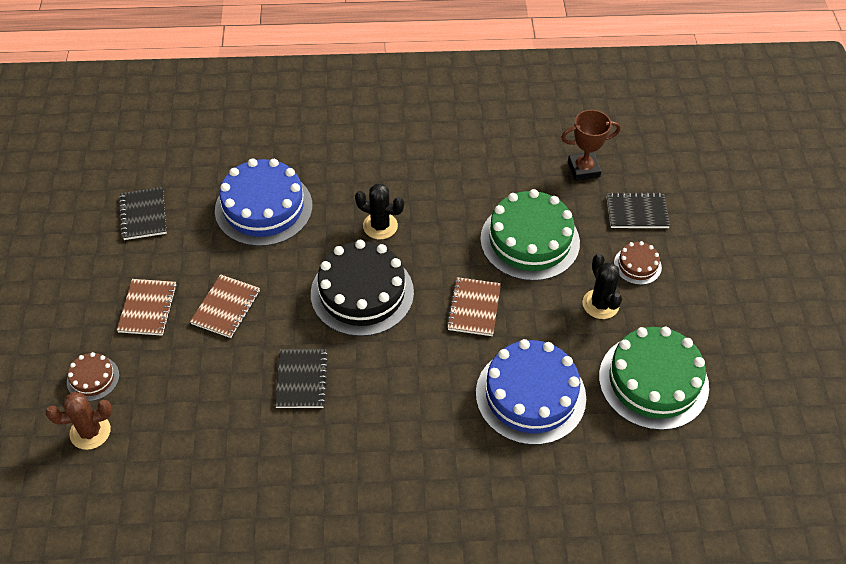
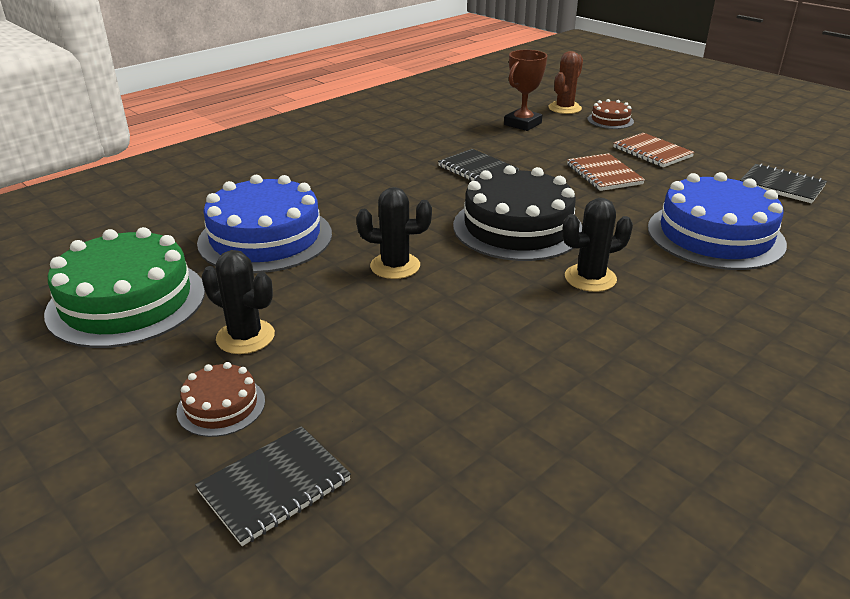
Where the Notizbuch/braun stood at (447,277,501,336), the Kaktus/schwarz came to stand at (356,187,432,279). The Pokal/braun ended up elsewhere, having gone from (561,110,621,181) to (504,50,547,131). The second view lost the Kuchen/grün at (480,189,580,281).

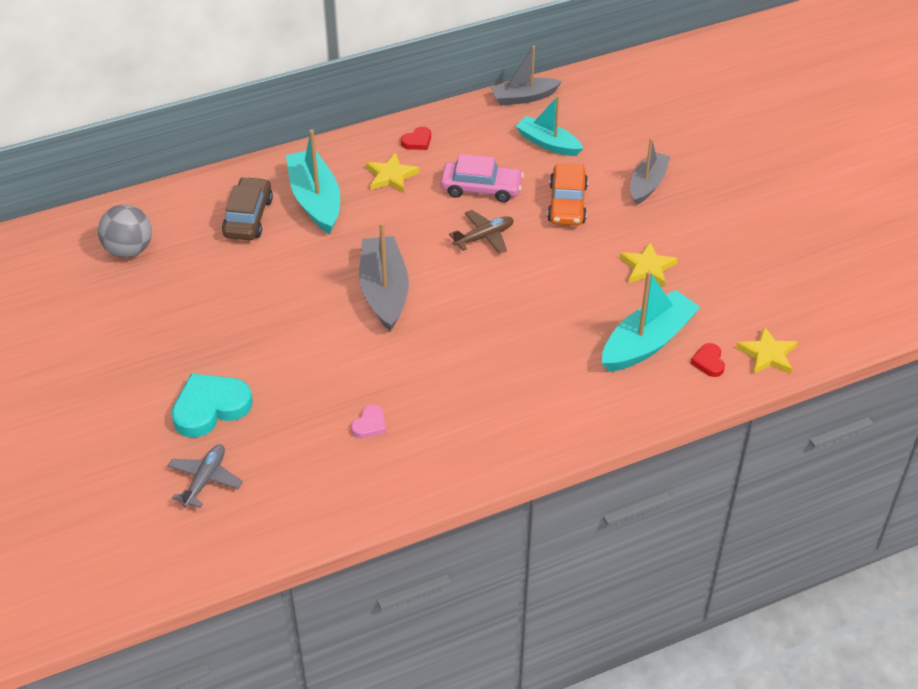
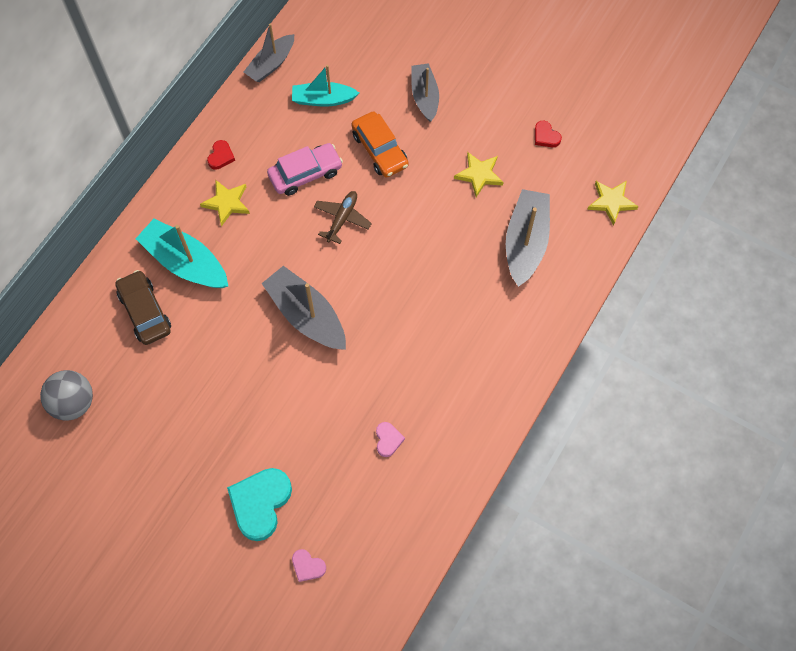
Where the Flugzeug/grau stood at (168,444,243,508), the Herz/rosa came to stand at (292,549,326,582). What was the Boot/türkis at (602,271,701,372) turned into the Boot/grau at (506,189,550,287). The Herz/rot ended up elsewhere, having gone from (691,343,725,377) to (535,121,562,147).

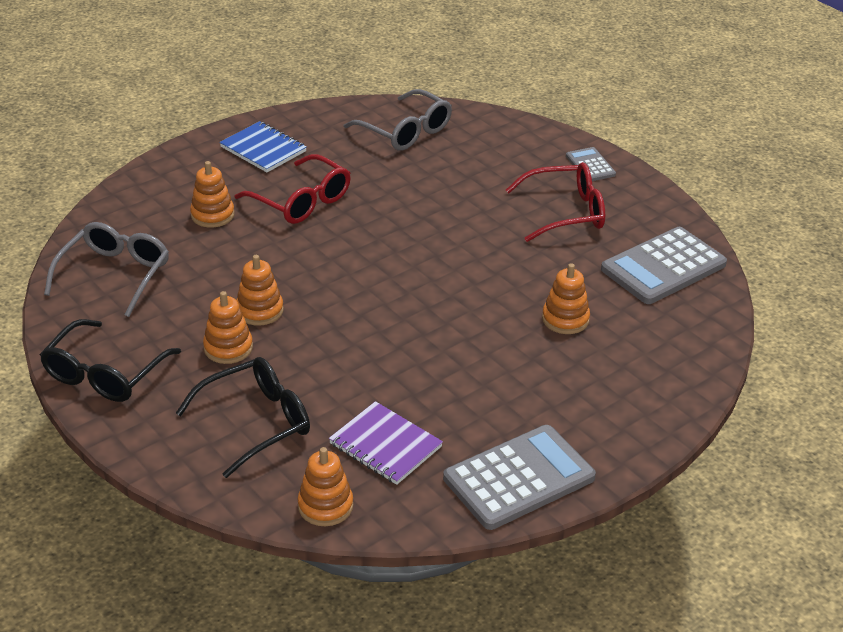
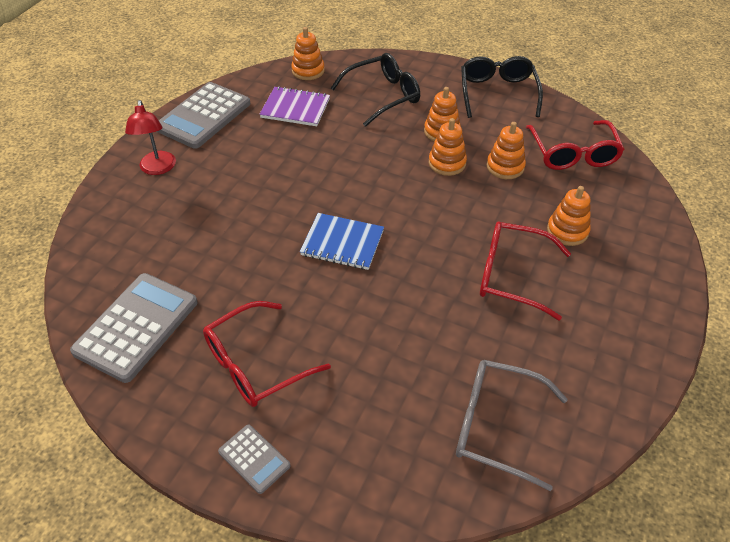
The second view gained the Lampe/rot at (125,100,176,175). The Notizbuch/blau ended up elsewhere, having gone from (219,121,307,172) to (300,213,384,270). The Brille/schwarz at (176,357,310,478) ended up facing another way, 150 degrees counterclockwise from before. The Stapelspielzeug/orange ended up elsewhere, having gone from (542,263,590,334) to (487,122,526,179). What was the Brille/grau at (44,222,169,317) turned into the Brille/rot at (526,120,625,170).

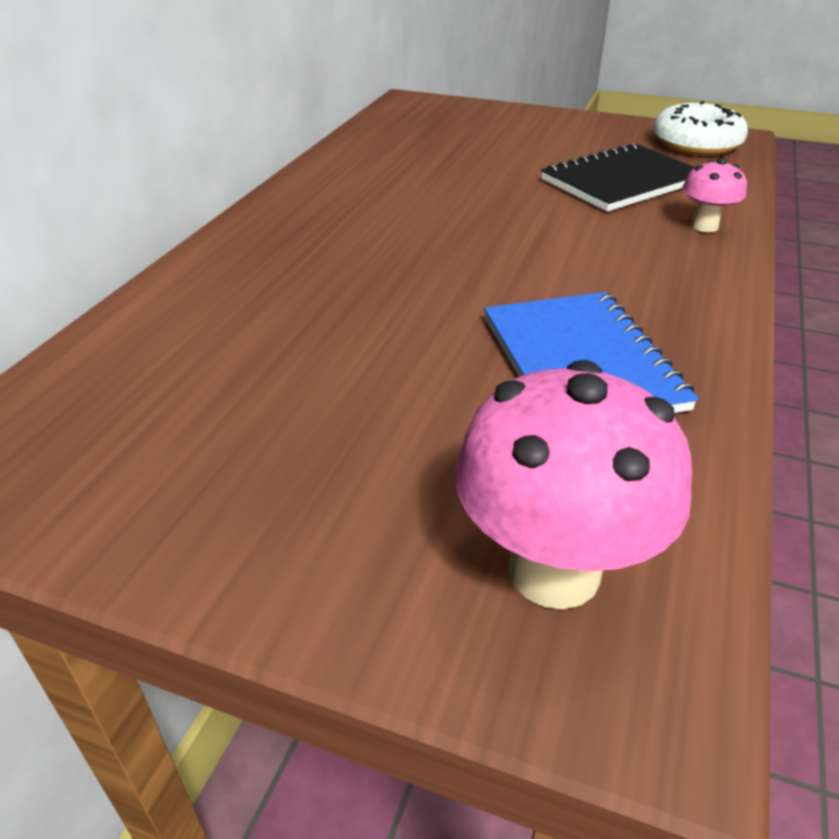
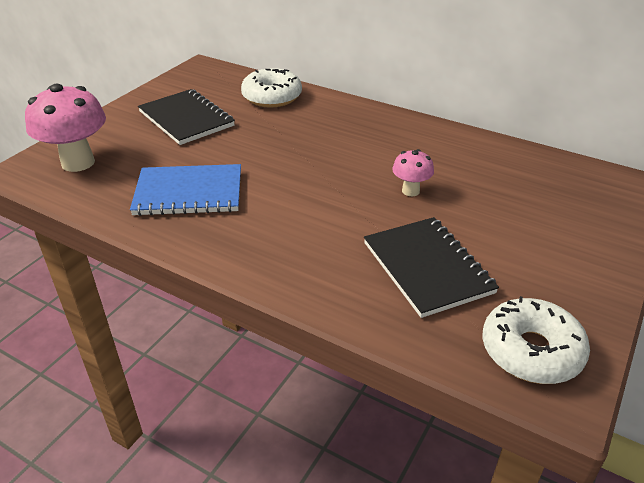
The second view gained the Notizbuch/schwarz at (138,89,235,145). The second view gained the Donut/weiß at (241,68,302,108). The Pilz/rosa ended up elsewhere, having gone from (682,158,747,232) to (392,149,434,196).

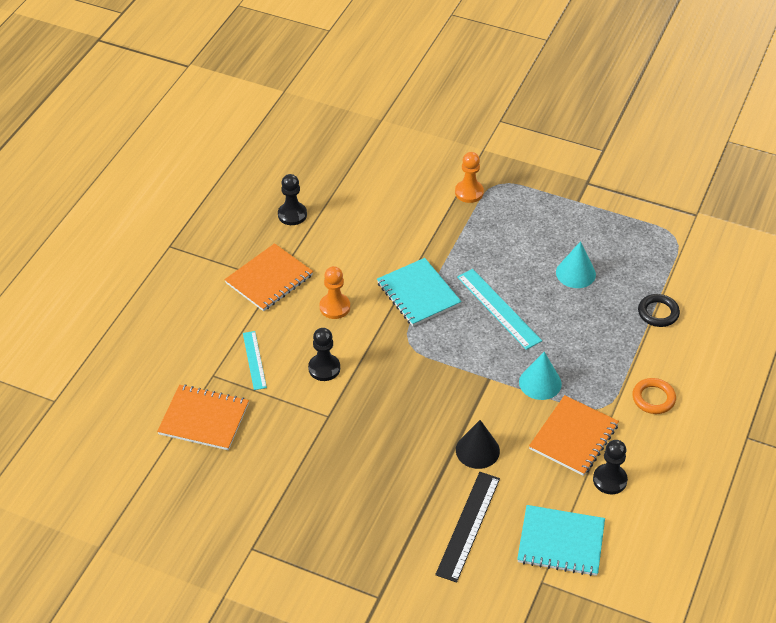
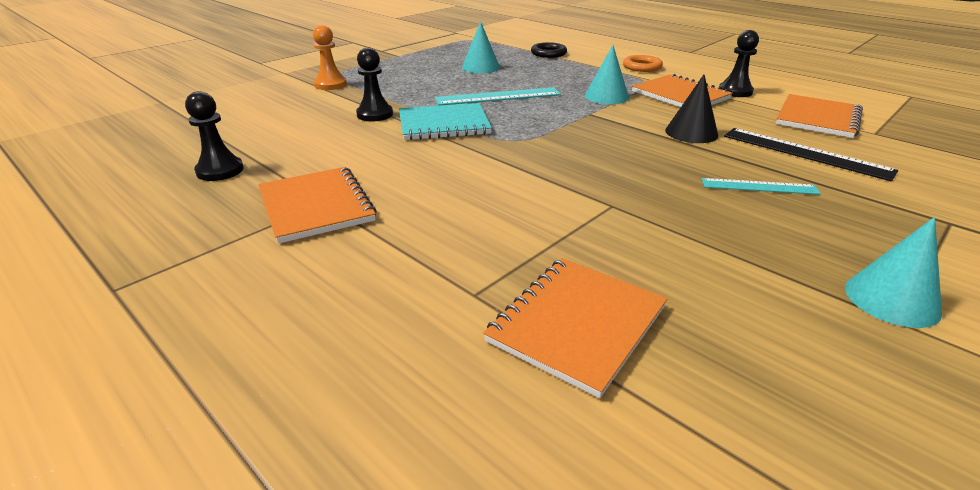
The Bauer/schwarz ended up elsewhere, having gone from (308,328,340,381) to (356,48,393,121). The Lineal/türkis ended up elsewhere, having gone from (243,331,267,390) to (702,178,821,195). What was the Notizbuch/türkis at (517,505,605,576) turned into the Notizbuch/orange at (776,94,863,138). The second view gained the Kegel/türkis at (845,217,942,328). The second view lost the Bauer/orange at (320,266,350,319).

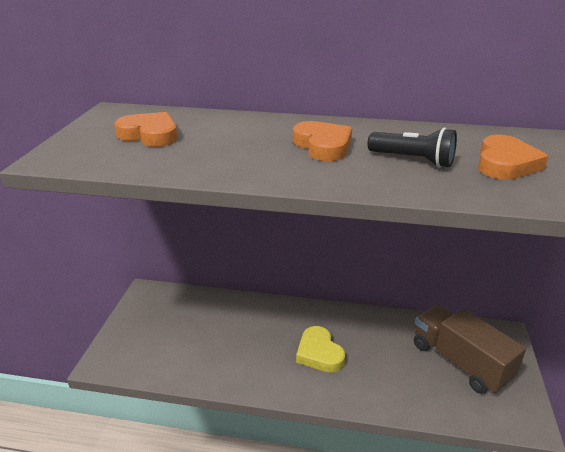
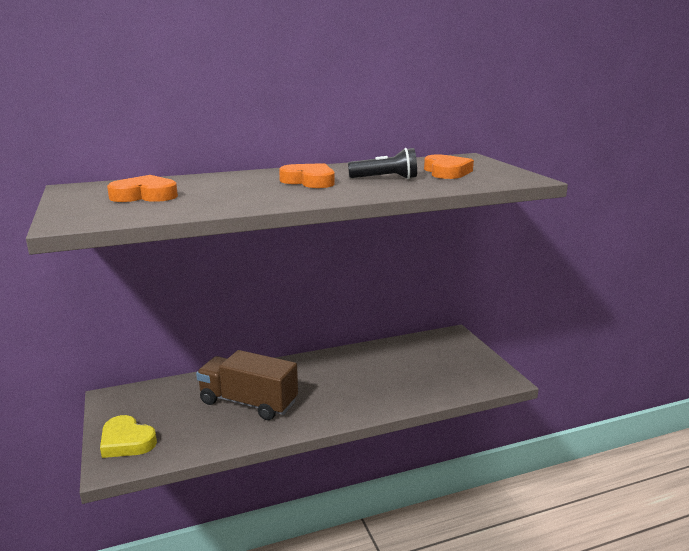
The Herz/gelb ended up elsewhere, having gone from (296,326,345,373) to (100,415,157,458). The Lastwagen/braun ended up elsewhere, having gone from (414,304,526,395) to (196,350,298,420).

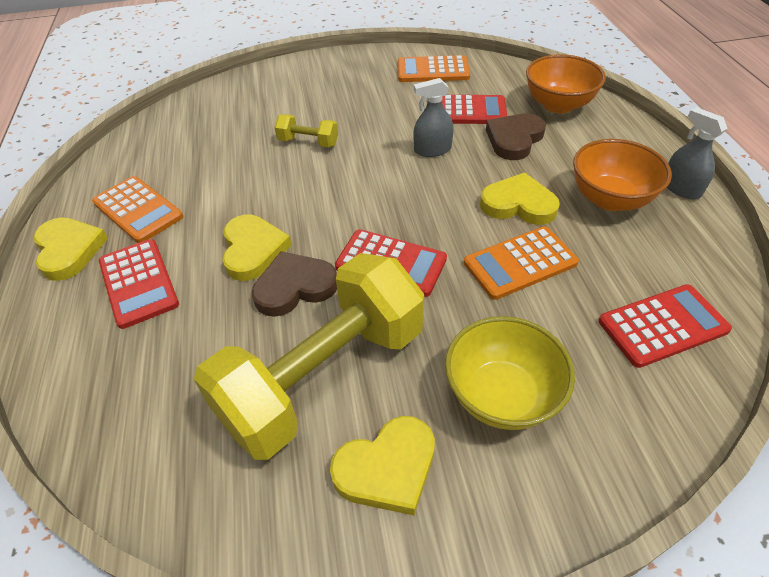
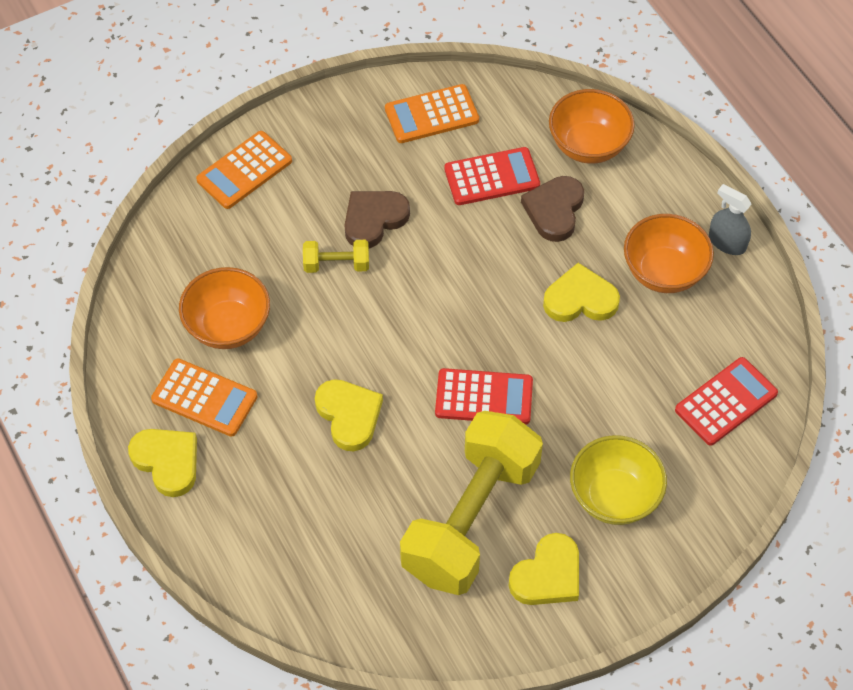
The second view gained the Schüssel/orange at (179,267,270,349). The Taschenrechner/orange ended up elsewhere, having gone from (464,226,579,300) to (196,131,292,209). The Herz/braun ended up elsewhere, having gone from (252,251,337,317) to (344,191,410,248). The second view lost the Taschenrechner/rot at (99,239,179,329). The second view lost the Sprühflasche/grau at (413,78,454,157).

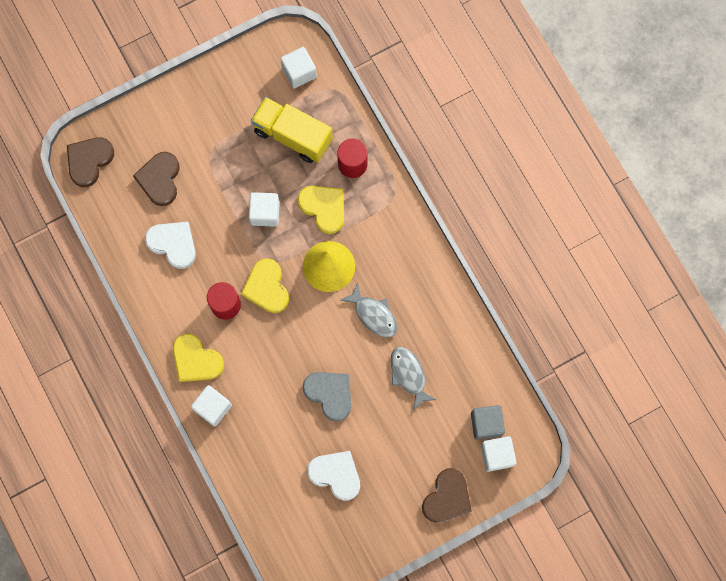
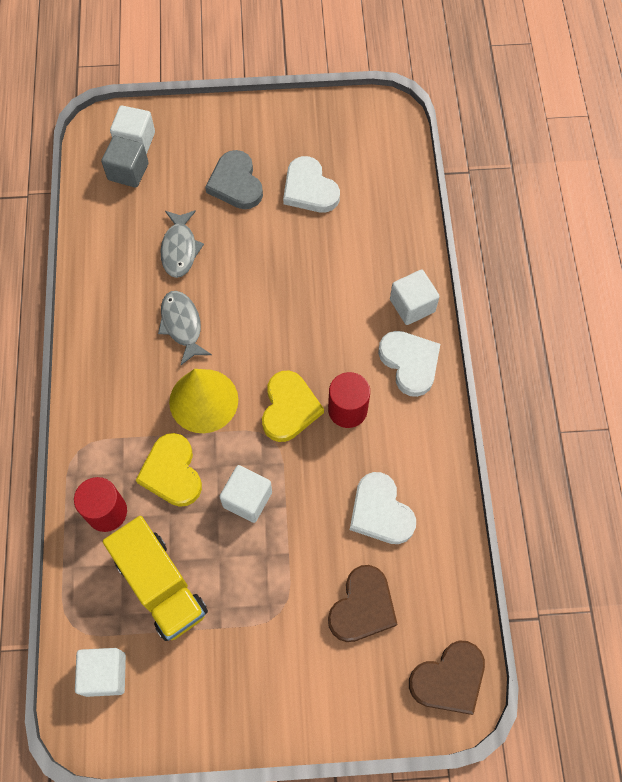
The Herz/grau ended up elsewhere, having gone from (303,372,351,422) to (205,150,263,209). What was the Herz/gelb at (173,334,224,382) turned into the Herz/weiß at (378,331,440,397). The second view lost the Herz/braun at (422,468,472,523).

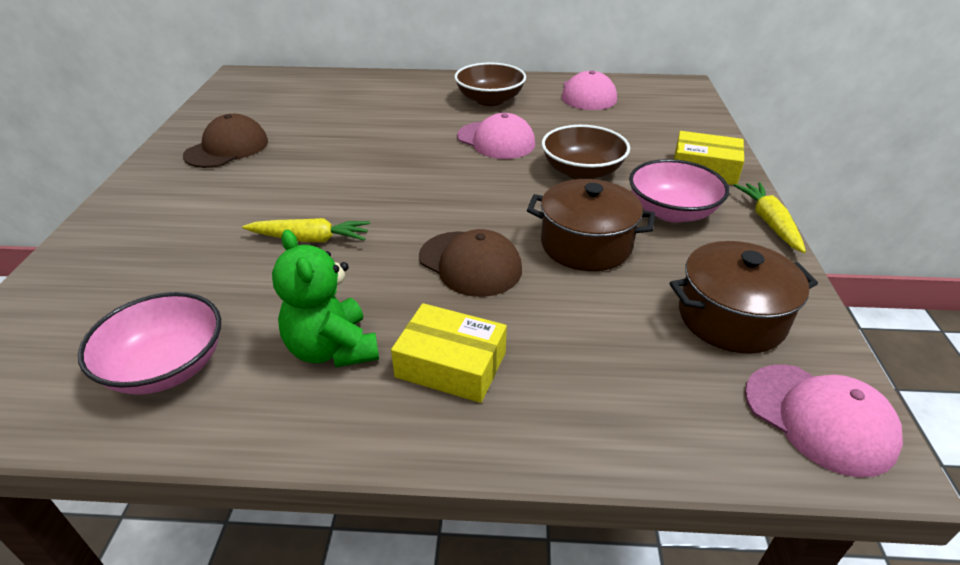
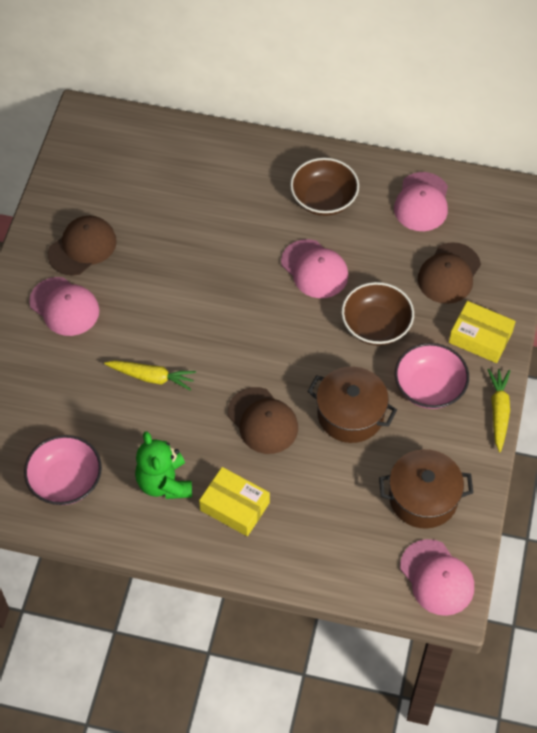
The second view gained the Kappe/rosa at (29,277,99,336). The second view gained the Kappe/braun at (418,242,481,304).

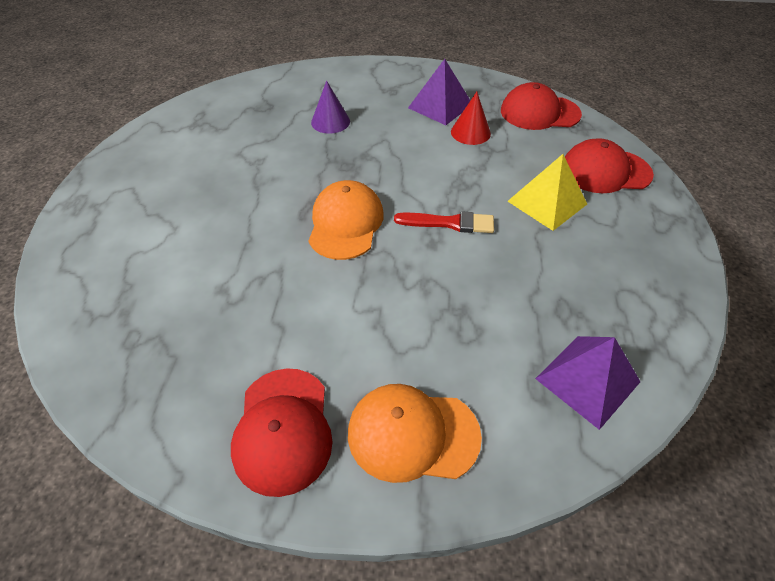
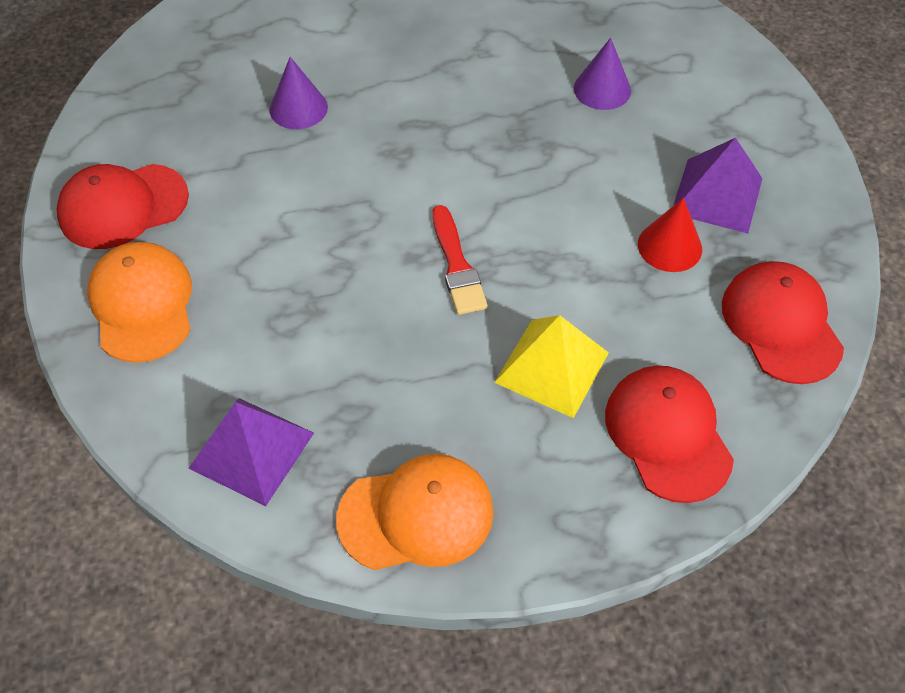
The second view gained the Kegel/lila at (269,57,328,129). The Kappe/orange ended up elsewhere, having gone from (308,180,384,260) to (336,454,494,570).

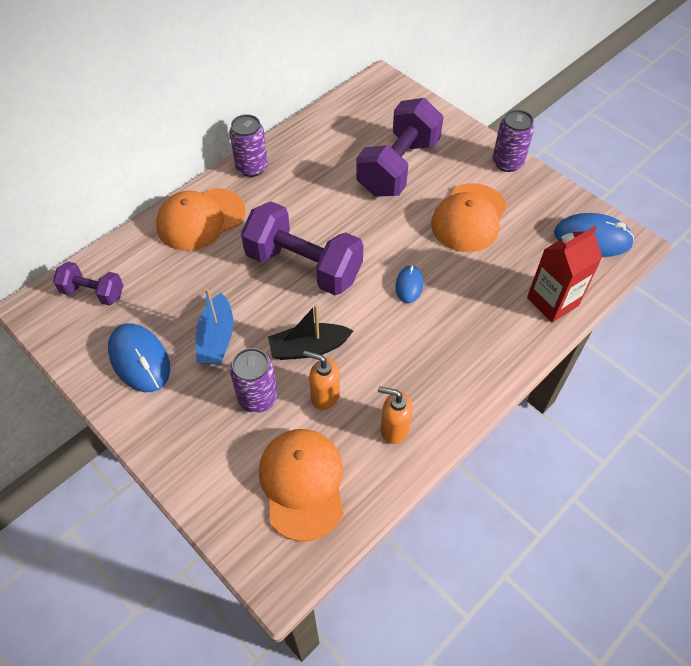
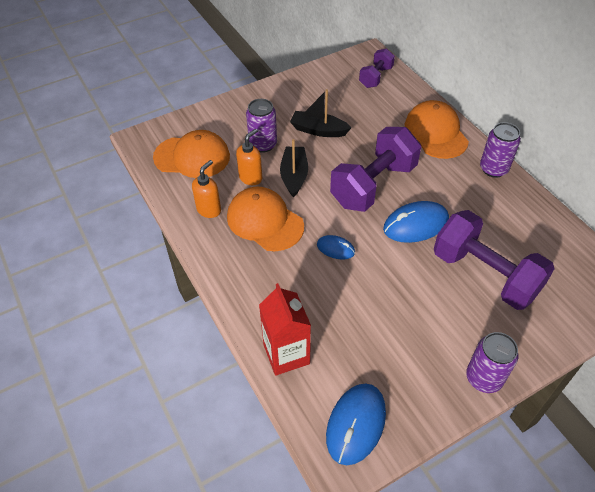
The Kappe/orange ended up elsewhere, having gone from (431,183,507,252) to (227,187,304,251). What was the Boot/blau at (196,288,233,364) turned into the Boot/schwarz at (290,89,351,137). The Computermaus/blau ended up elsewhere, having gone from (108,323,170,392) to (383,201,449,243).

